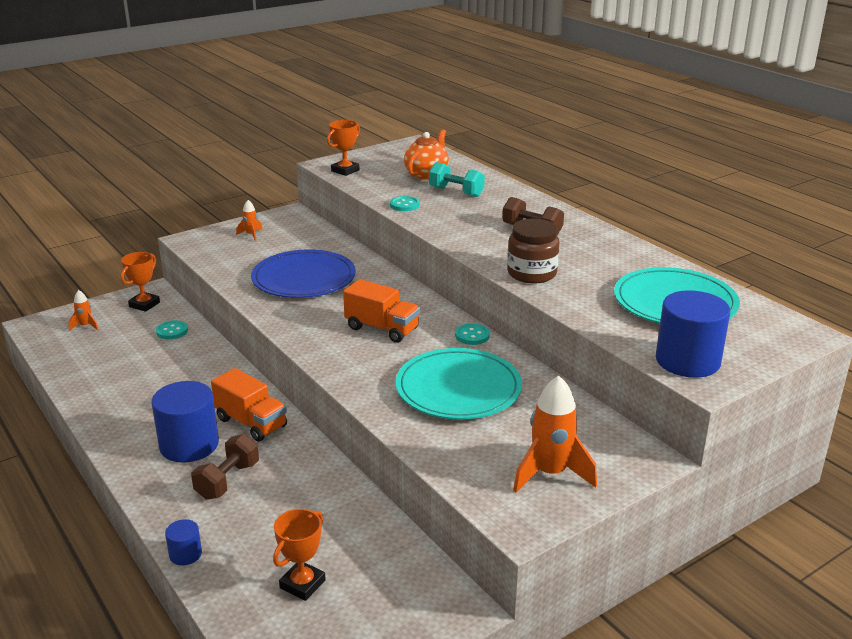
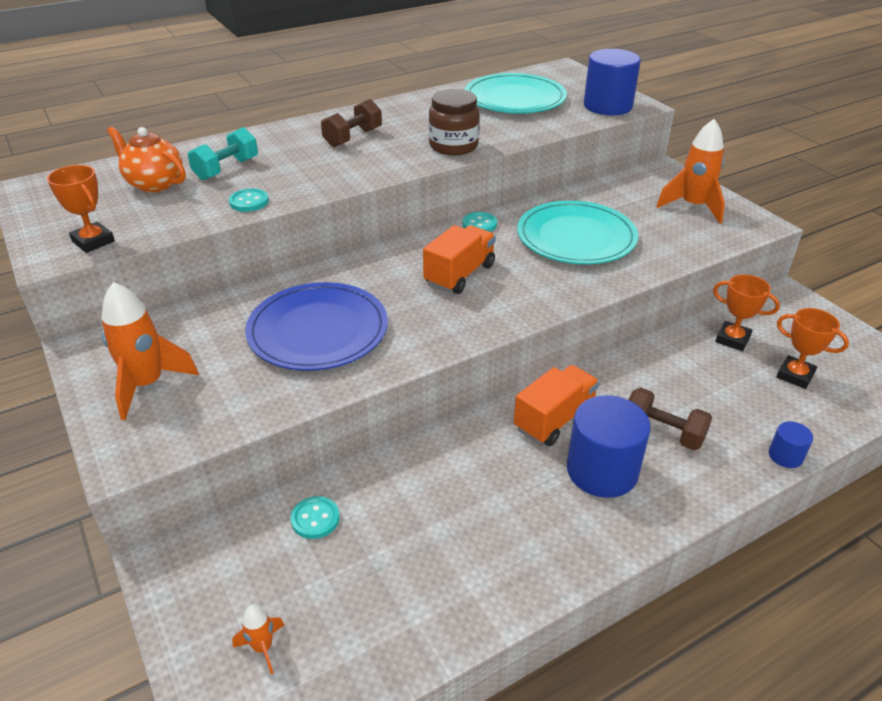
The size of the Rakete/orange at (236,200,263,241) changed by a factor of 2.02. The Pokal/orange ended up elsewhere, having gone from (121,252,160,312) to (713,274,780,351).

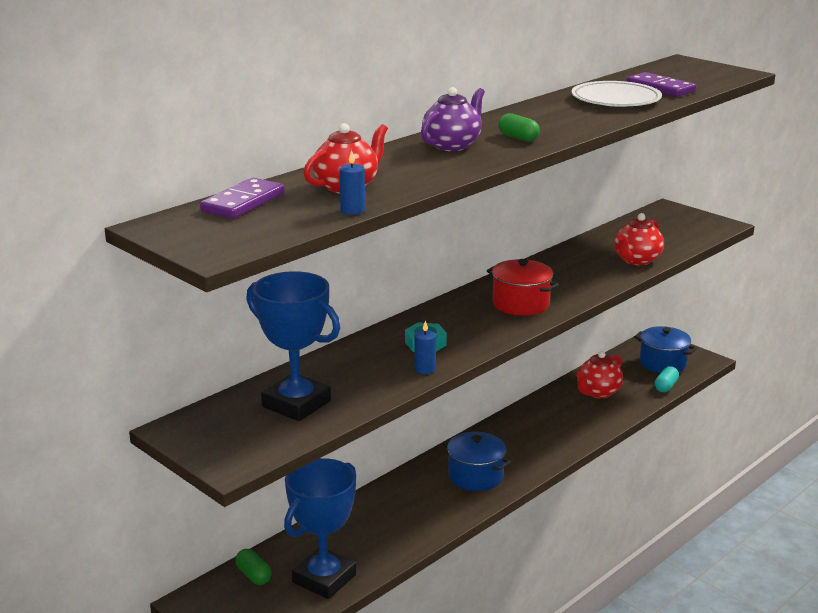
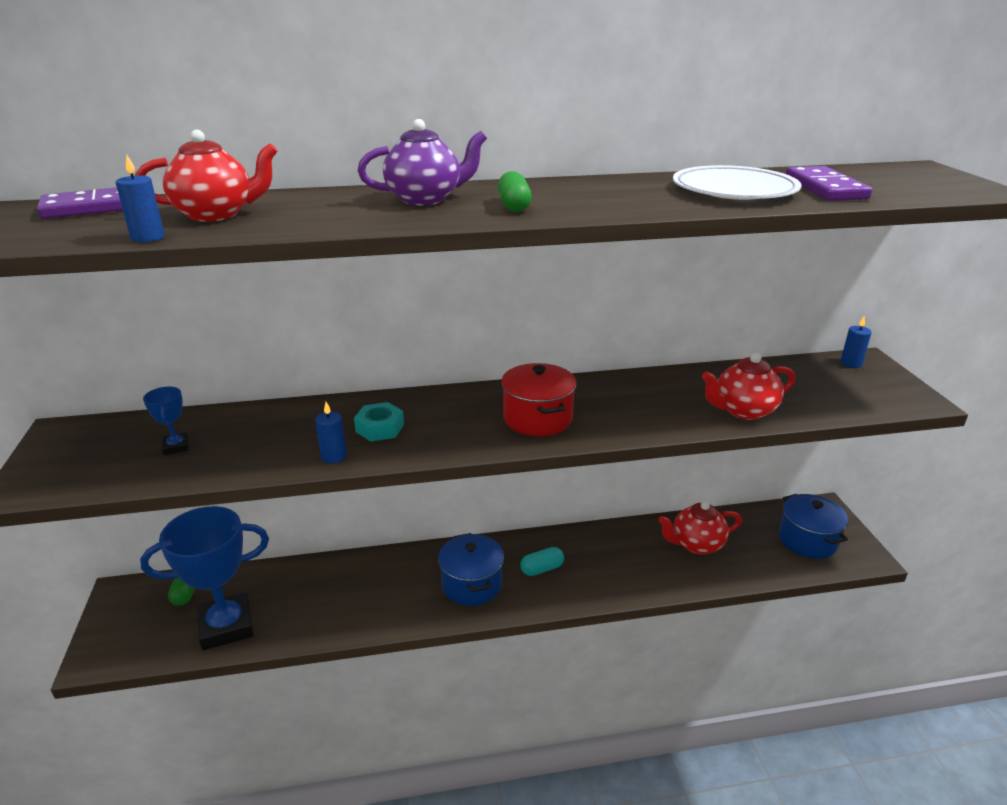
The size of the Pokal/blau at (246,271,340,421) changed by a factor of 0.42. The Kapsel/türkis ended up elsewhere, having gone from (655,366,679,392) to (520,547,564,576). The second view gained the Kerze/blau at (841,316,872,368).

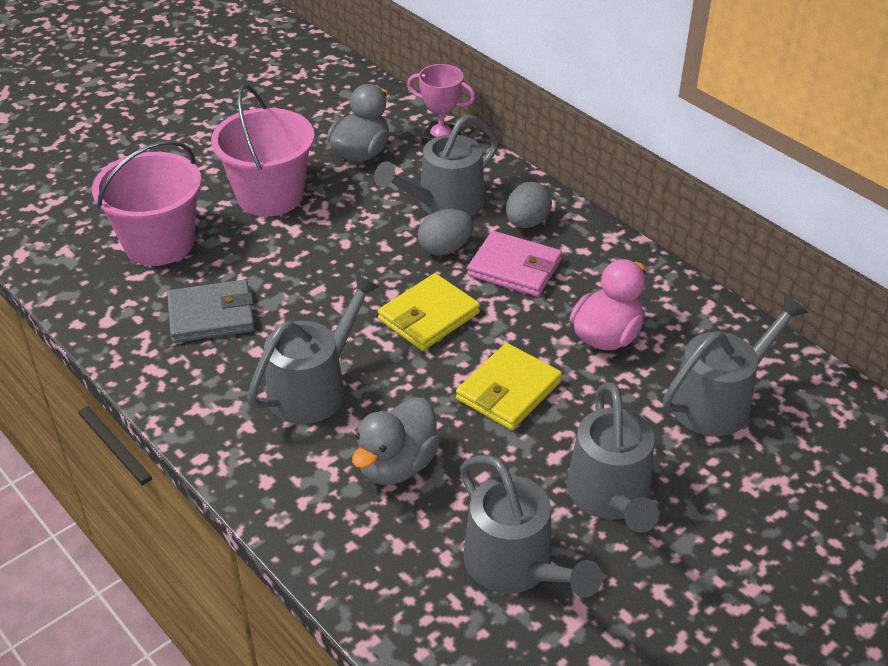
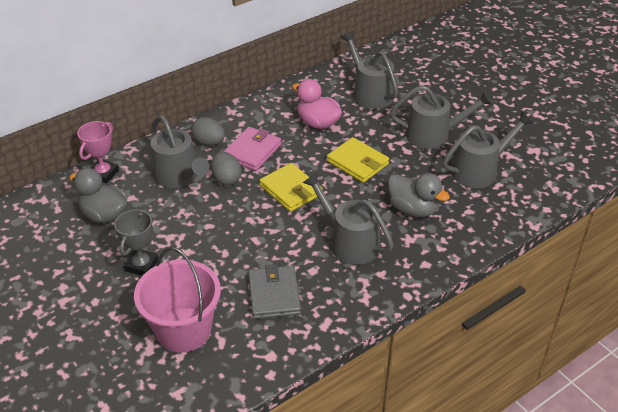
Where the Eimer/rosa stood at (211,84,315,216), the Pokal/grau came to stand at (114,209,158,276).

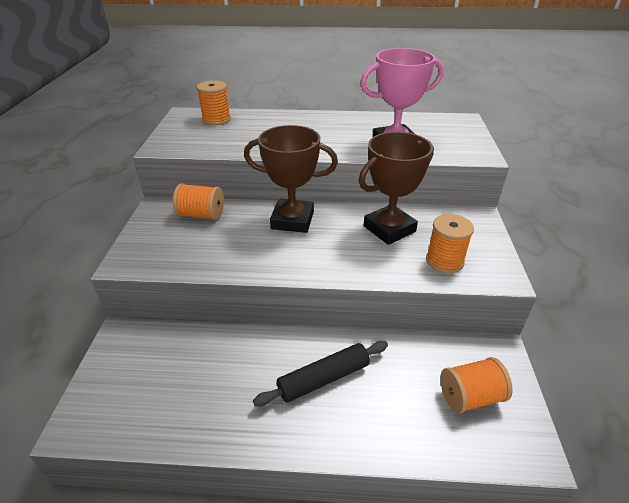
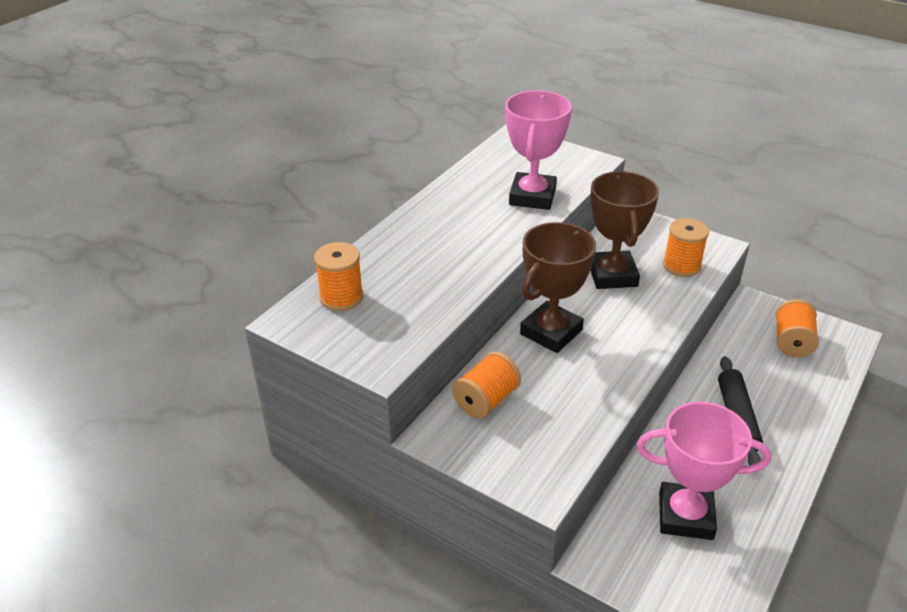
The second view gained the Pokal/rosa at (637,402,771,540).

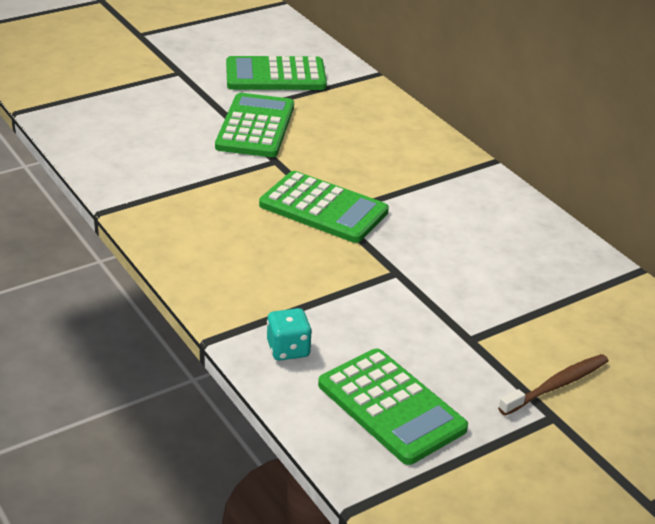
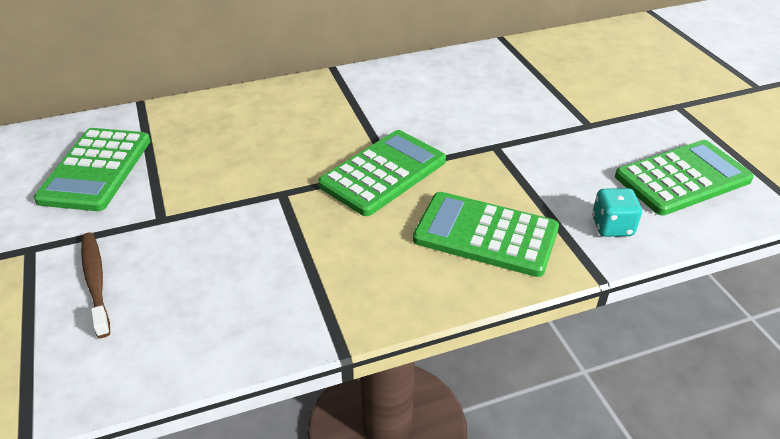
The Zahnbürste/braun ended up elsewhere, having gone from (498,354,609,416) to (81,232,110,338). The Taschenrechner/grün ended up elsewhere, having gone from (215,93,294,157) to (413,192,559,277).

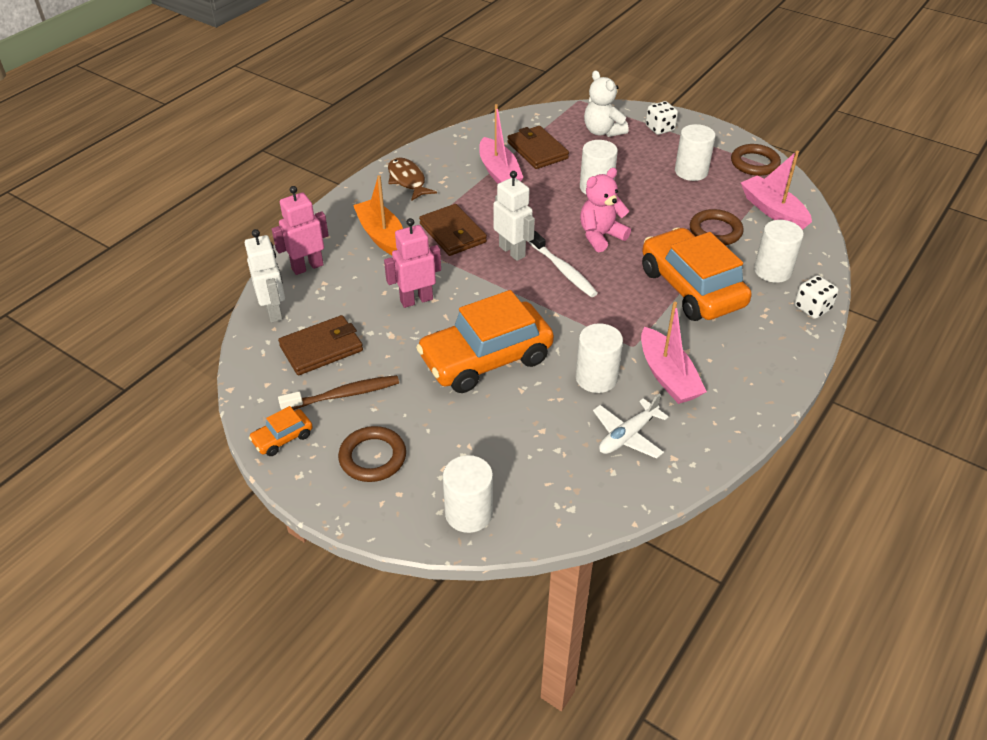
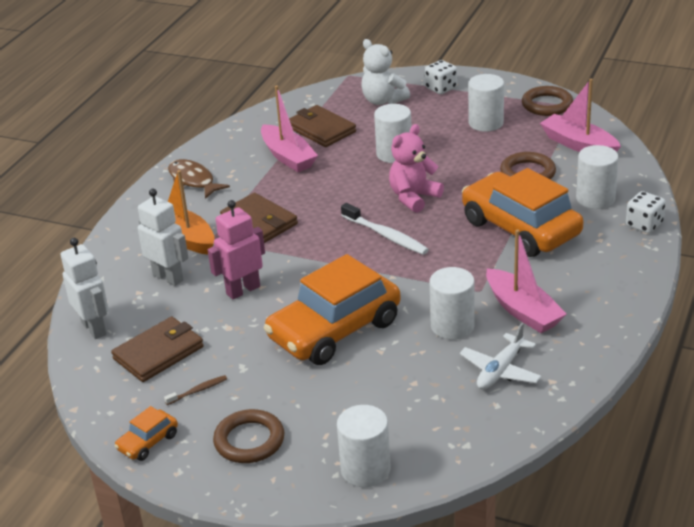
The Roboter/weiß ended up elsewhere, having gone from (493,171,535,261) to (138,189,189,286). The size of the Zahnbürste/braun at (278,375,399,410) changed by a factor of 0.52. The second view lost the Roboter/rosa at (272,186,329,275).

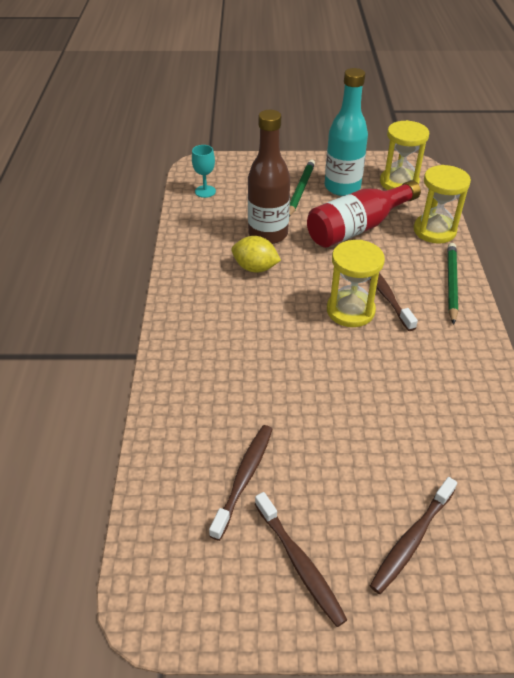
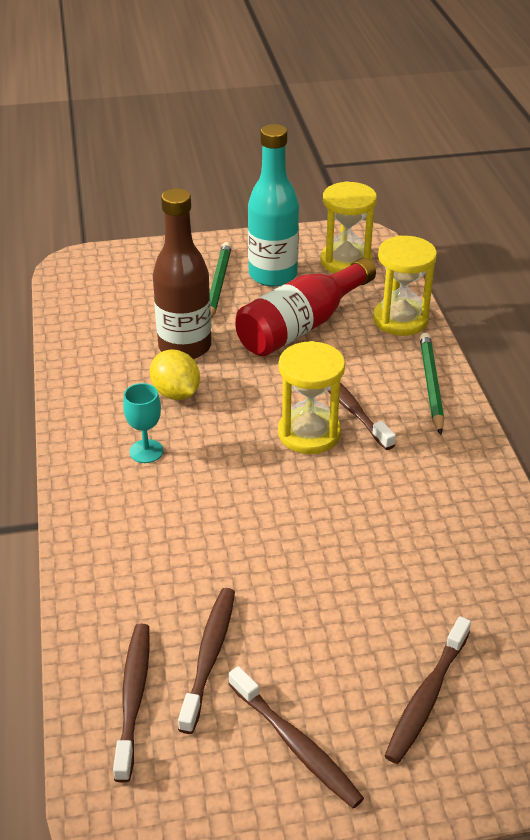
The second view gained the Zahnbürste/braun at (113,624,150,783). The Kelch/türkis ended up elsewhere, having gone from (192,145,216,198) to (123,383,163,463). The Zitrone/gelb at (232,236,281,273) ended up facing another way, 45 degrees clockwise from before.

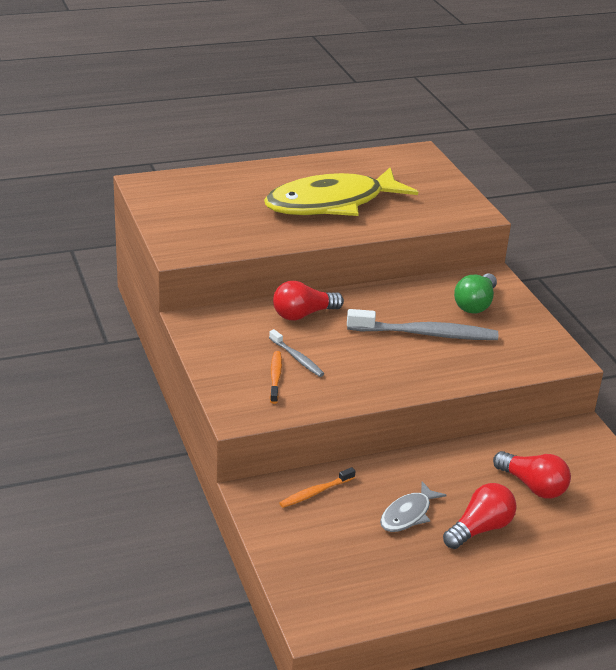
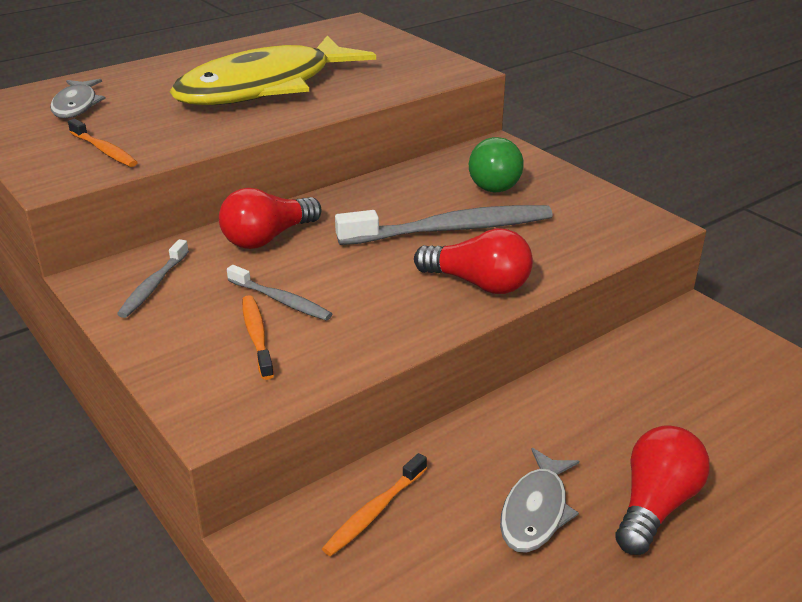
The second view gained the Fisch/grau at (50,79,106,118). The second view gained the Zahnbürste/orange at (68,119,138,167). The second view gained the Zahnbürste/grau at (117,239,189,318). The Glühbirne/rot ended up elsewhere, having gone from (493,451,571,499) to (414,228,533,294).

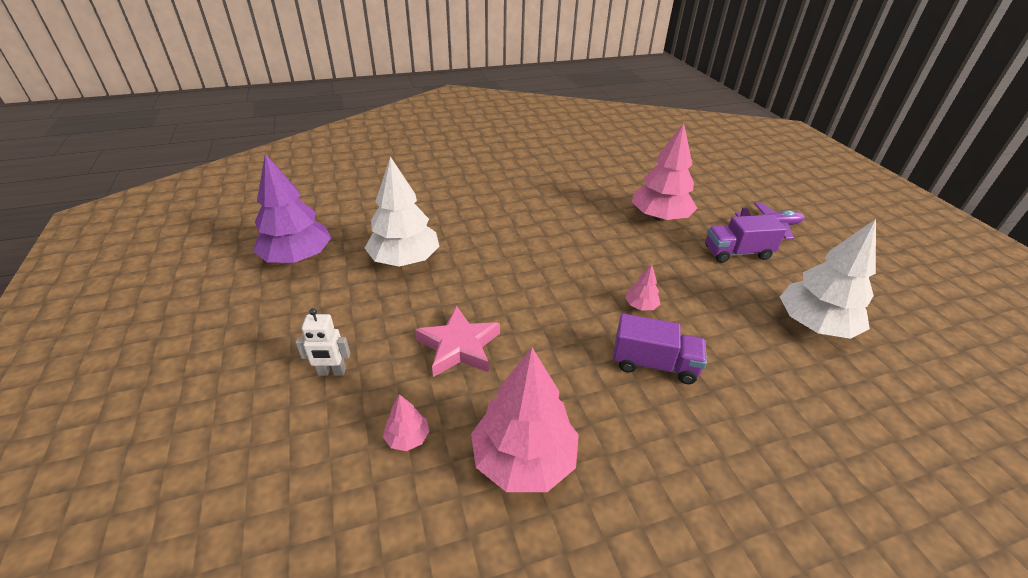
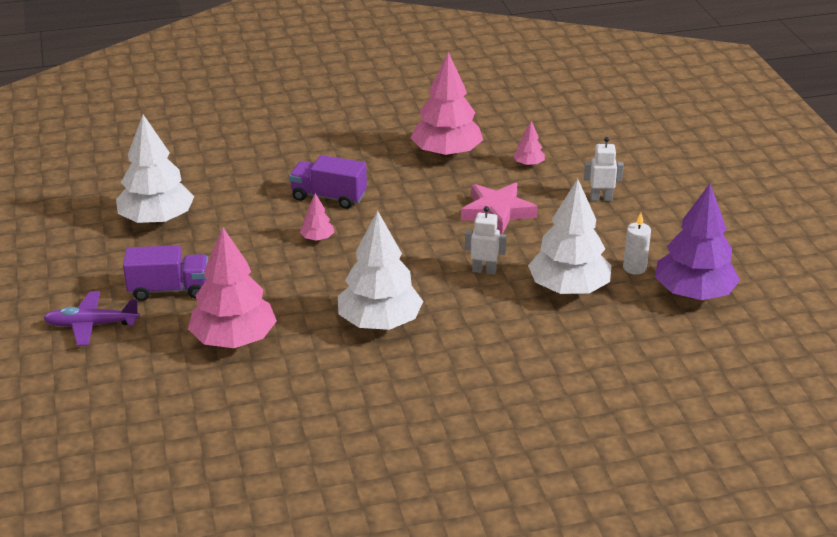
The second view gained the Baum/weiß at (338,210,423,330). The second view gained the Roboter/weiß at (465,206,507,275). The second view gained the Kerze/weiß at (623,213,651,275).

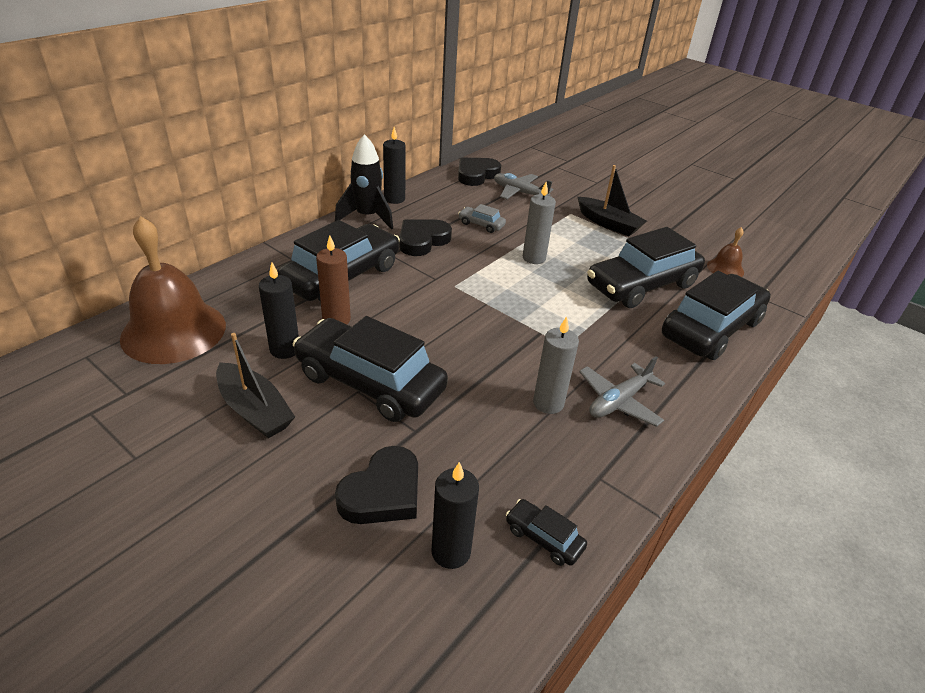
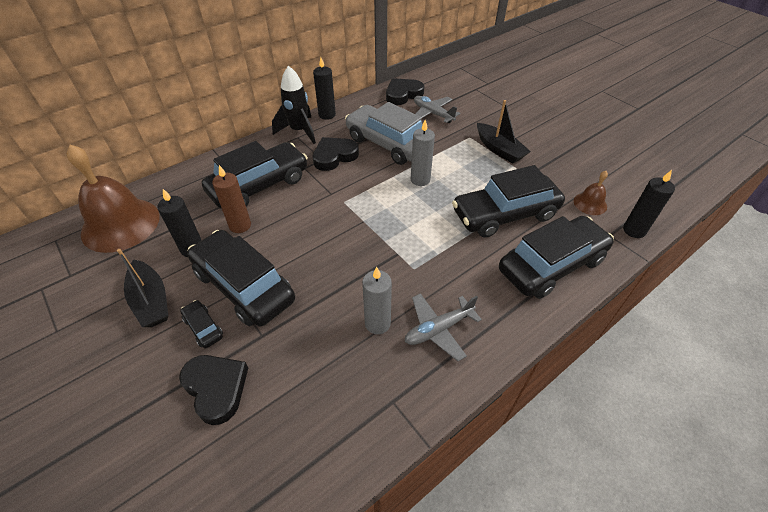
The Herz/schwarz at (335,446,418,524) ended up facing another way, 90 degrees counterclockwise from before. The Auto/schwarz ended up elsewhere, having gone from (506,499,587,566) to (180,300,223,348). The size of the Auto/grau at (458,204,506,233) changed by a factor of 2.36. The Kerze/schwarz ended up elsewhere, having gone from (431,462,479,569) to (623,170,675,238).

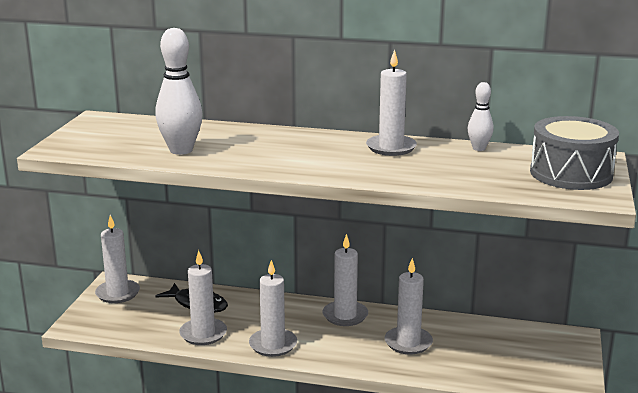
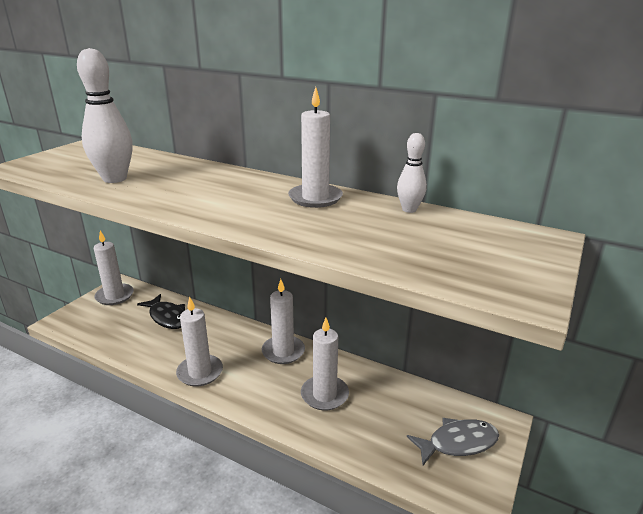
The second view gained the Fisch/grau at (407,418,499,465). The second view lost the Kerze/weiß at (179,250,227,345). The second view lost the Trommel/grau at (530,116,619,190).

